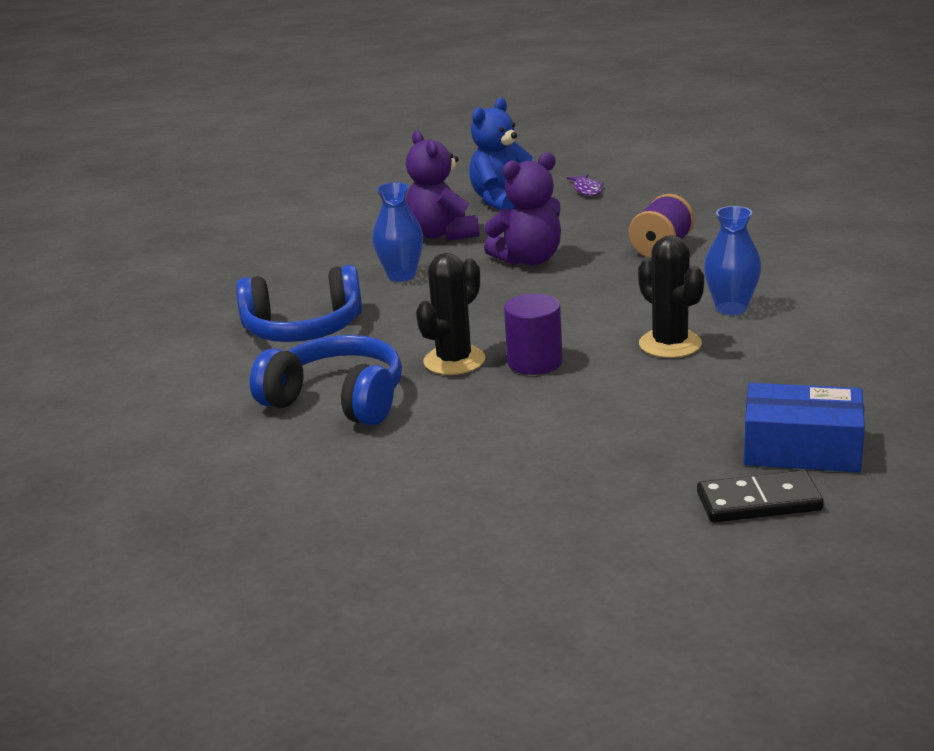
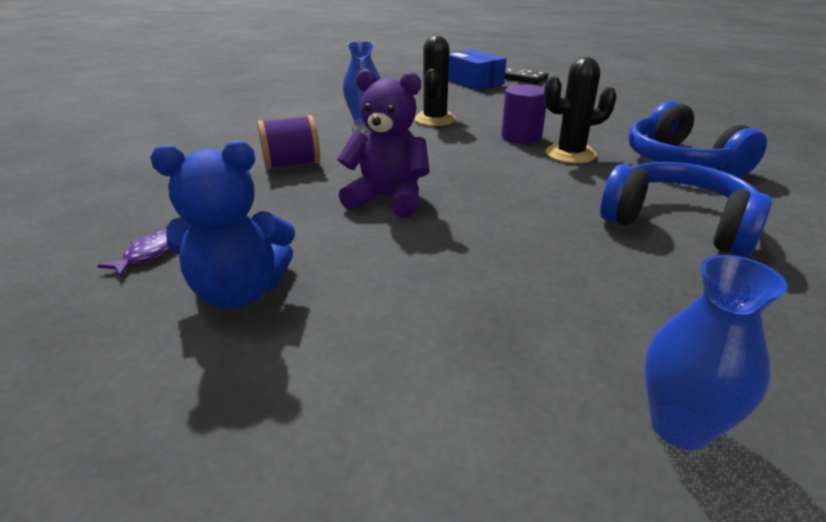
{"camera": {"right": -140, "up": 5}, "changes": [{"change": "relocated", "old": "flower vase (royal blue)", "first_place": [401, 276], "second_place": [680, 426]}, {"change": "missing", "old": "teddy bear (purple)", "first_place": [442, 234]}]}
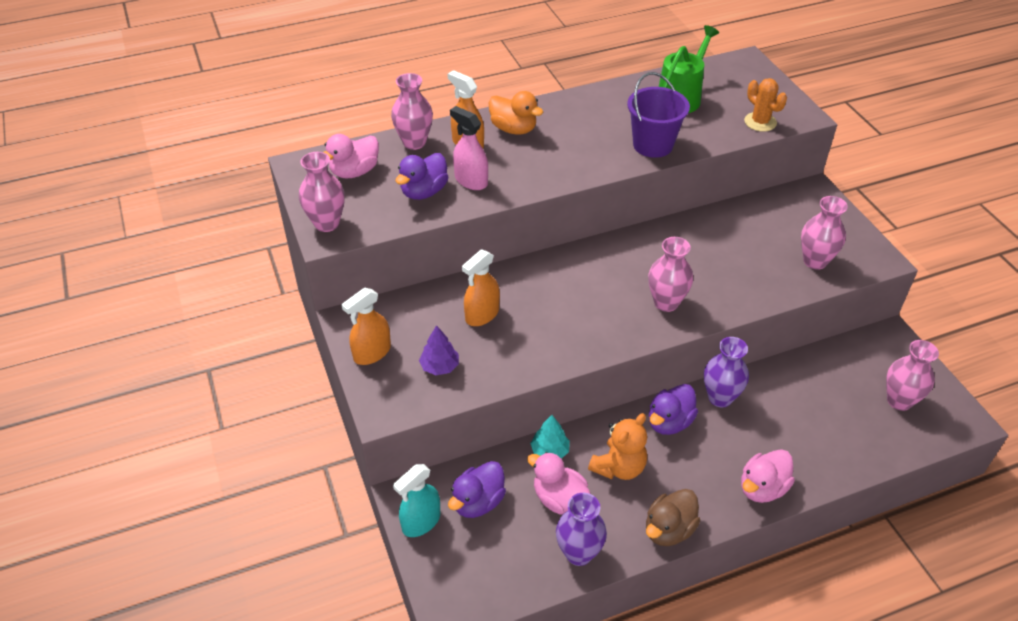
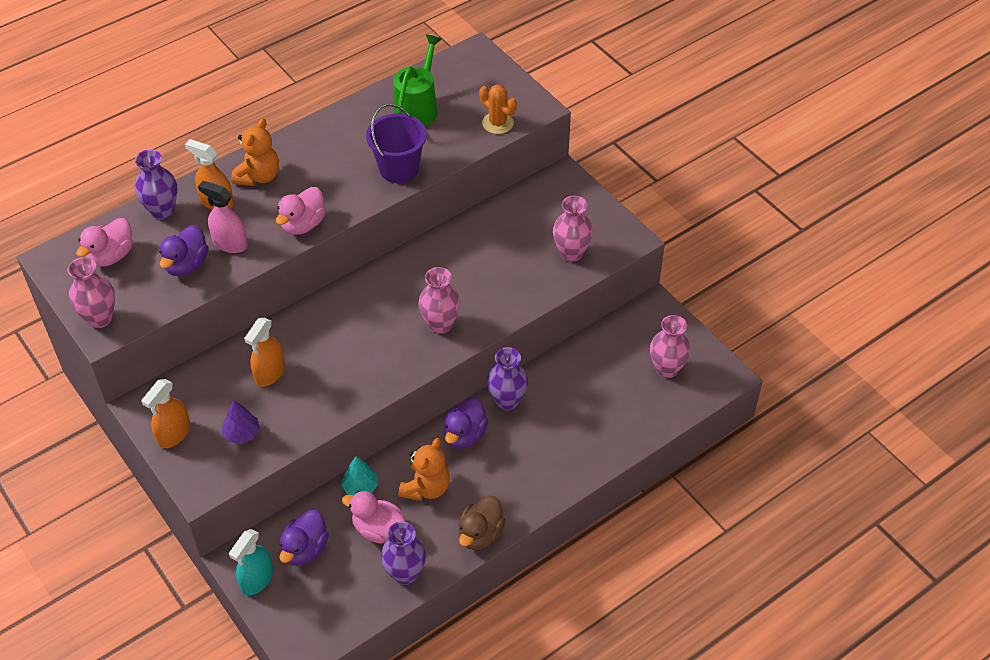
{"camera": {"right": -15, "up": 5}, "changes": [{"change": "colour", "old": "flower vase (pink)", "new": "flower vase (purple)", "first_place": [414, 142], "second_place": [162, 211]}, {"change": "exchanged", "old": "rubber duck (bright orange)", "new": "teddy bear (bright orange)", "first_place": [513, 129], "second_place": [258, 176]}, {"change": "relocated", "old": "rubber duck (pink)", "first_place": [762, 488], "second_place": [303, 224]}]}
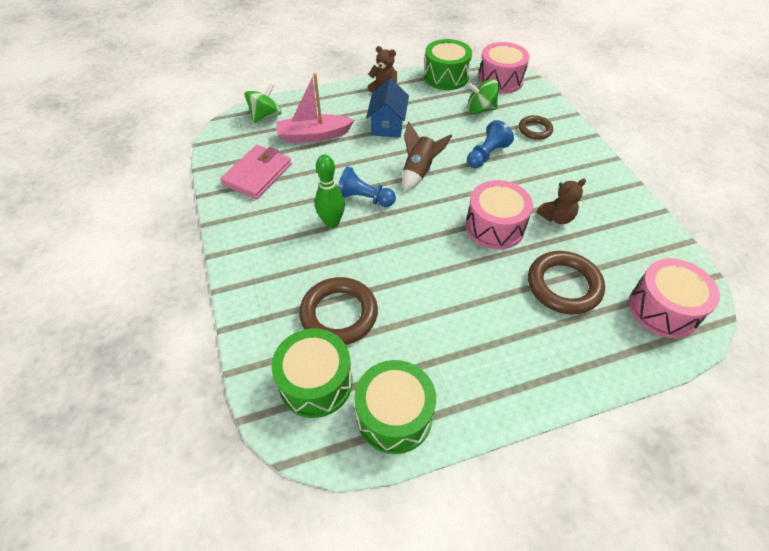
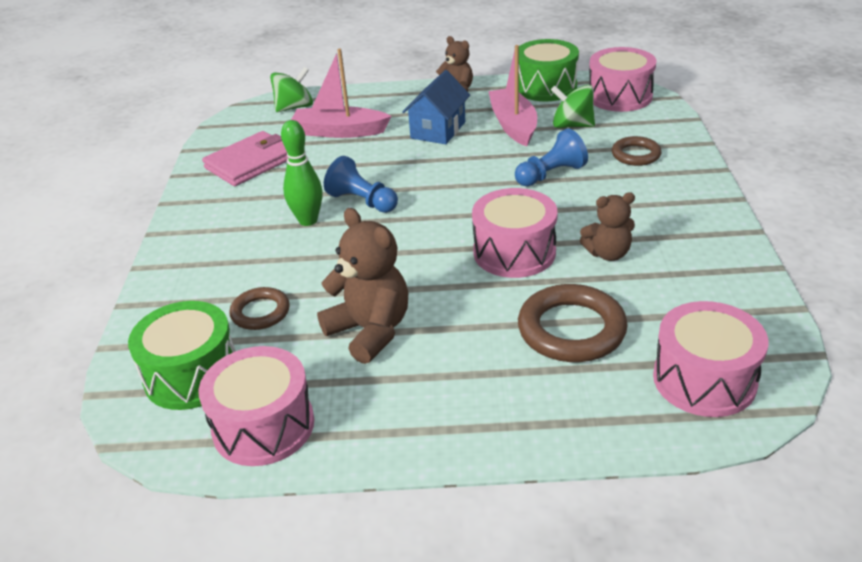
{"camera": {"right": 20, "up": -15}, "changes": [{"change": "size", "old": "ring (brown)", "first_place": [339, 314], "second_place": [260, 312], "factor": 0.59}, {"change": "colour", "old": "toy drum (emerald)", "new": "toy drum (pink)", "first_place": [394, 415], "second_place": [263, 426]}, {"change": "missing", "old": "toy rocket (brown)", "first_place": [419, 171]}, {"change": "appeared", "new": "teddy bear (brown)", "second_place": [370, 331]}, {"change": "appeared", "new": "sailboat (pink)", "second_place": [513, 125]}]}
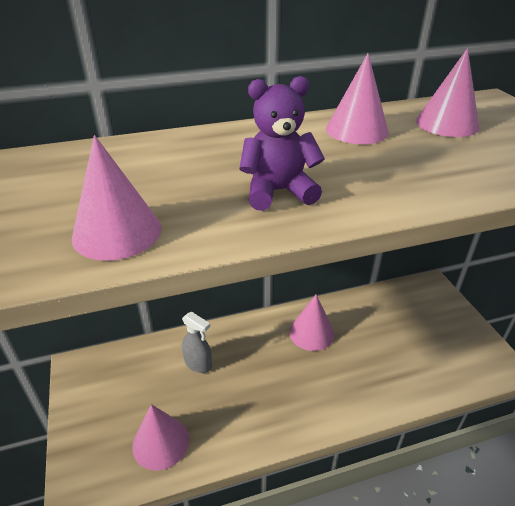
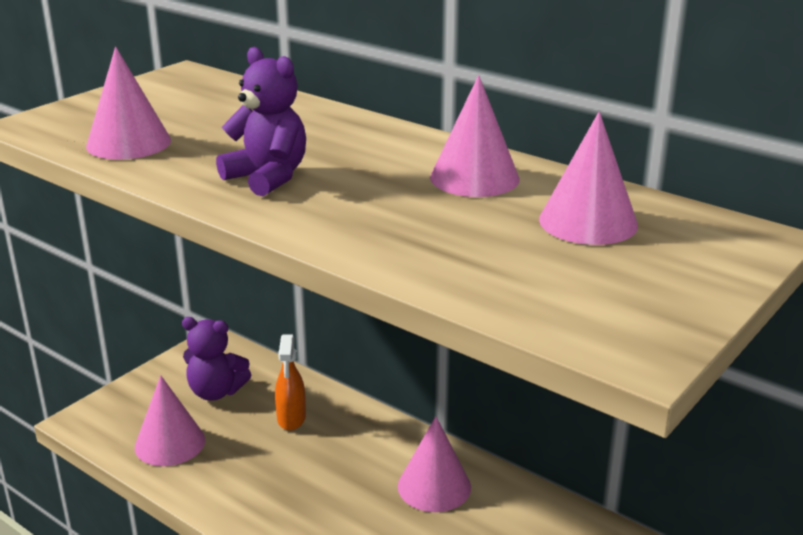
{"camera": {"right": 55, "up": -10}, "changes": [{"change": "colour", "old": "spray cleaner (gray)", "new": "spray cleaner (bright orange)", "first_place": [198, 364], "second_place": [291, 418]}, {"change": "appeared", "new": "teddy bear (purple)", "second_place": [216, 392]}]}
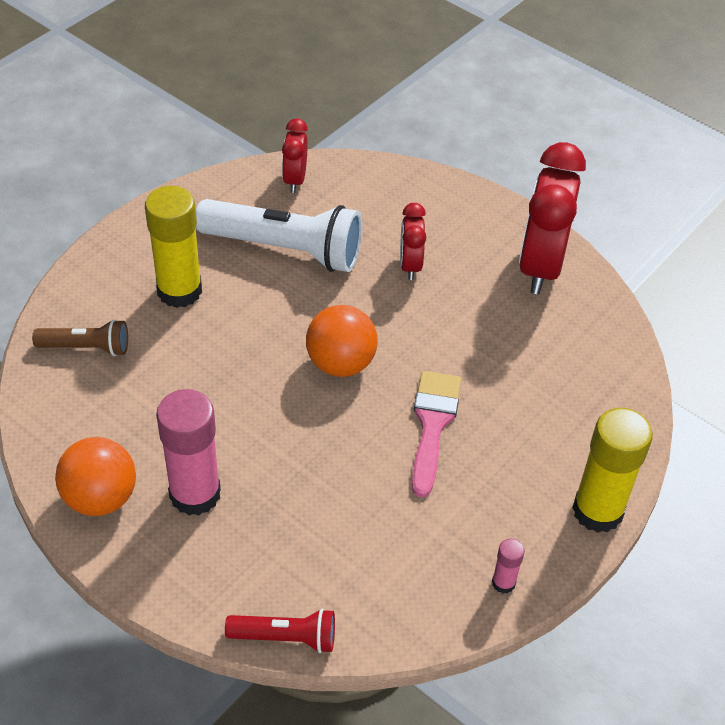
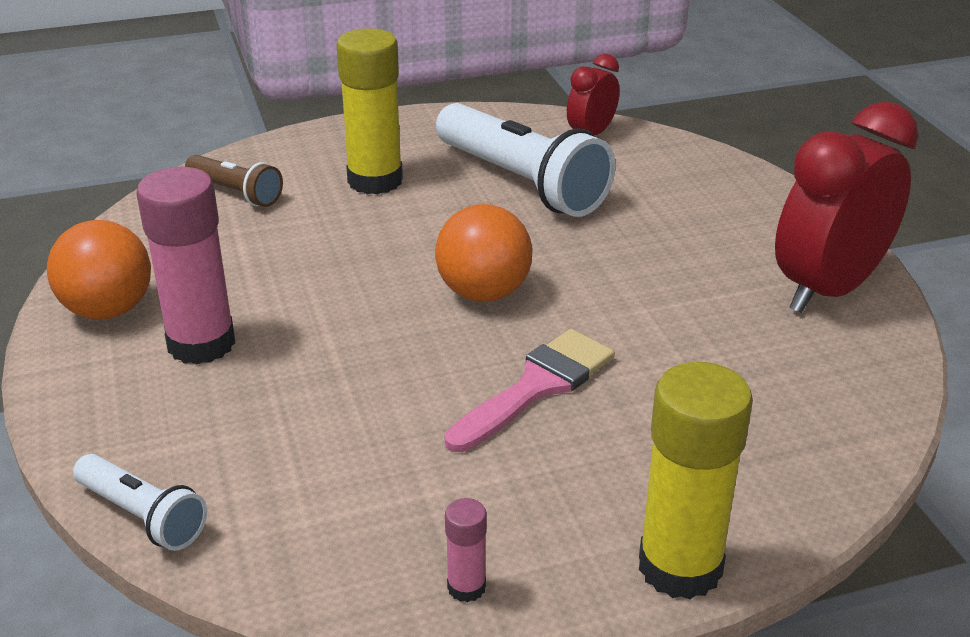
{"camera": {"right": 35, "up": -15}, "changes": [{"change": "colour", "old": "torch (crimson)", "new": "torch (white)", "first_place": [285, 637], "second_place": [143, 516]}, {"change": "missing", "old": "alarm clock (crimson)", "first_place": [410, 265]}]}
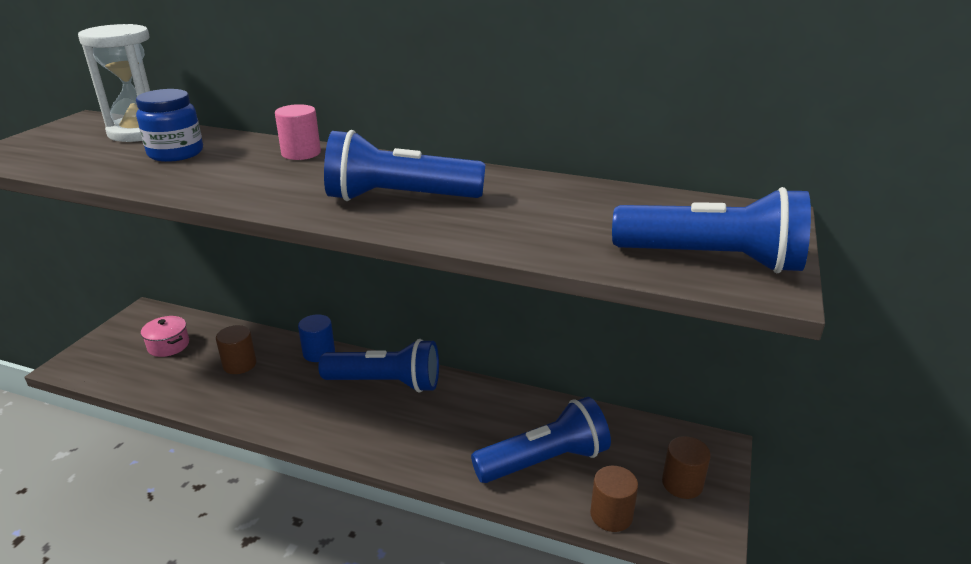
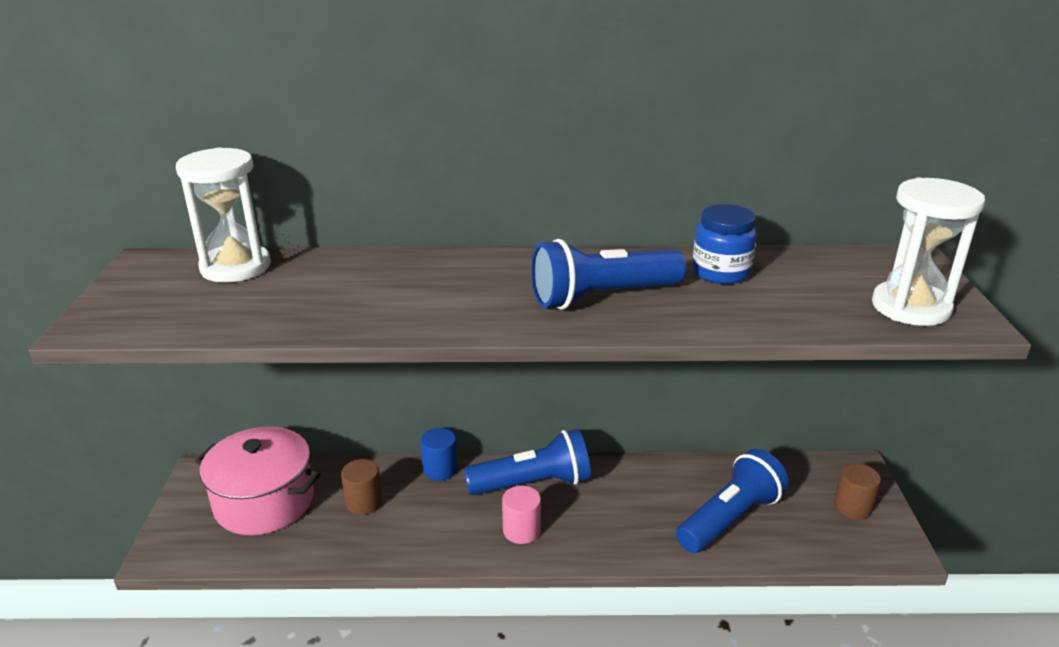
{"camera": {"right": -20, "up": 0}, "changes": [{"change": "relocated", "old": "preserve jar (royal blue)", "first_place": [176, 153], "second_place": [721, 272]}, {"change": "size", "old": "stockpot (pink)", "first_place": [168, 345], "second_place": [264, 501], "factor": 2.13}, {"change": "relocated", "old": "cylinder shape (pink)", "first_place": [301, 153], "second_place": [521, 530]}, {"change": "missing", "old": "cylinder shape (brown)", "first_place": [611, 515]}, {"change": "exchanged", "old": "torch (royal blue)", "new": "hourglass (white)", "first_place": [711, 259], "second_place": [910, 307]}]}
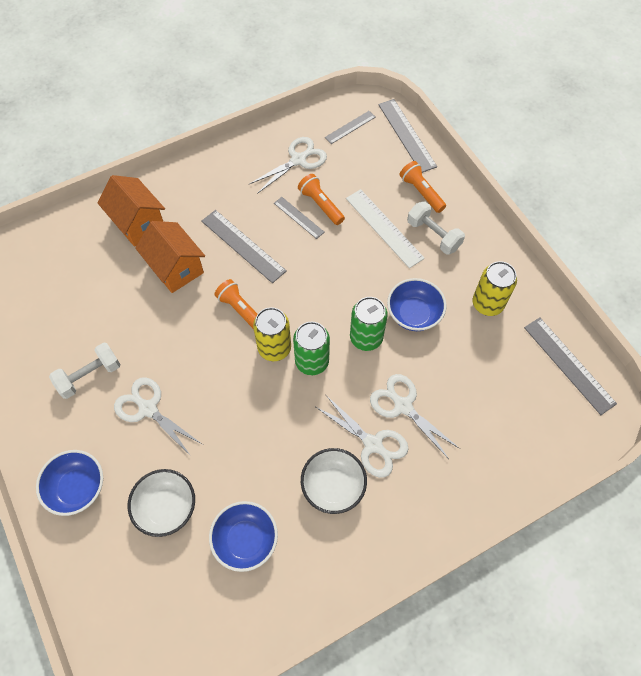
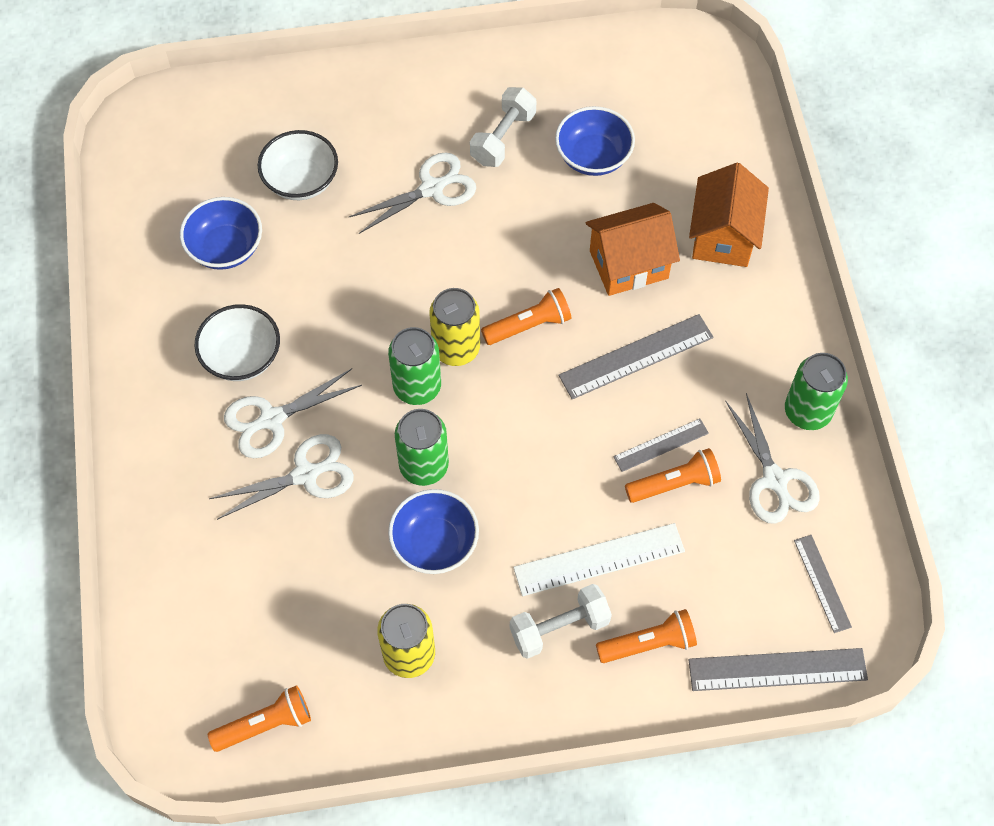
{"camera": {"right": 110, "up": 0}, "changes": [{"change": "relocated", "old": "deep dish (royal blue)", "first_place": [77, 488], "second_place": [593, 156]}, {"change": "spun", "old": "free weight (white)", "first_place": [89, 376], "second_place": [503, 138], "degrees": 45}, {"change": "spun", "old": "toy house (bright orange)", "first_place": [138, 223], "second_place": [723, 236], "degrees": -60}, {"change": "exchanged", "old": "ruler (gray)", "new": "torch (bright orange)", "first_place": [569, 365], "second_place": [265, 724]}, {"change": "appeared", "new": "soda can (emerald)", "second_place": [807, 411]}]}
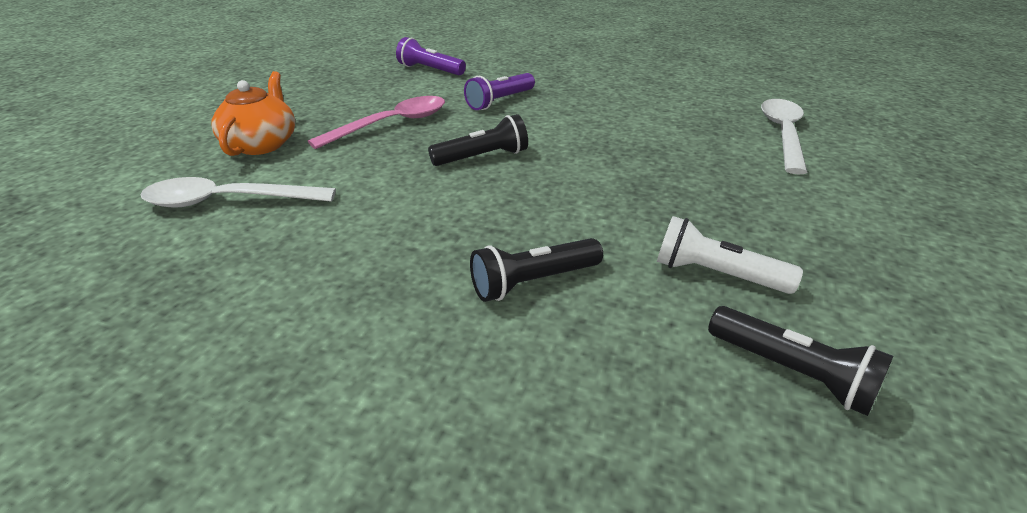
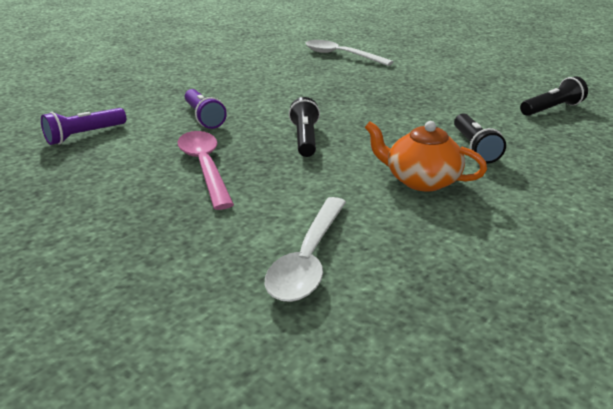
{"camera": {"right": -70, "up": -5}, "changes": [{"change": "relocated", "old": "china teapot (bright orange)", "first_place": [262, 144], "second_place": [421, 180]}, {"change": "missing", "old": "torch (white)", "first_place": [716, 274]}]}
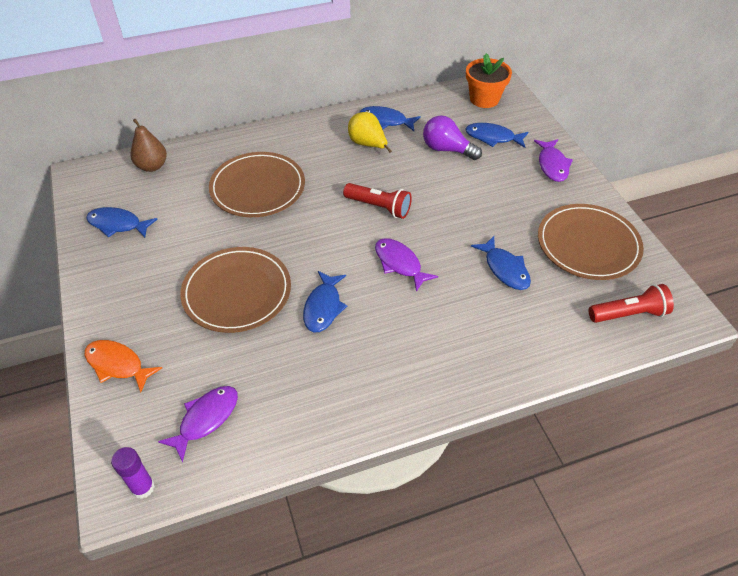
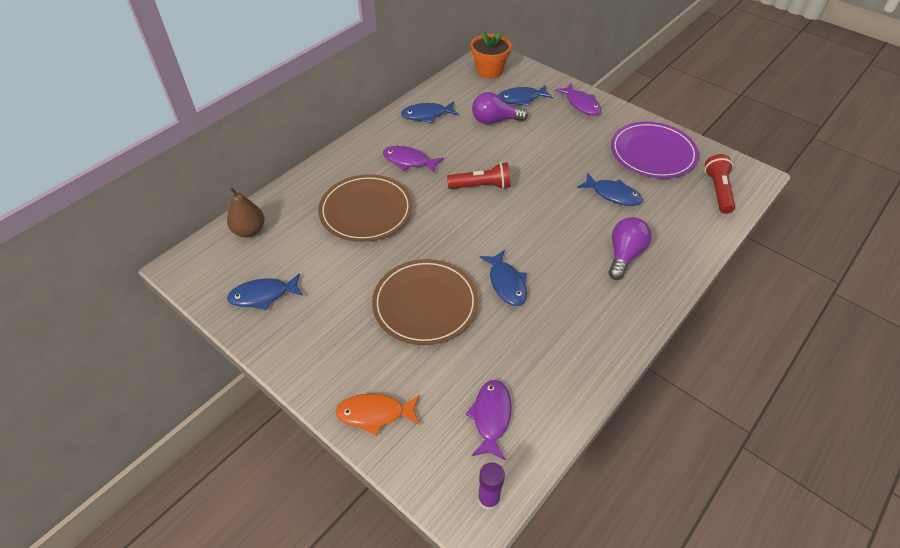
{"camera": {"right": -30, "up": 0}, "changes": [{"change": "missing", "old": "pear (bright yellow)", "first_place": [367, 144]}, {"change": "relocated", "old": "fish figure (purple)", "first_place": [399, 264], "second_place": [409, 161]}, {"change": "colour", "old": "plate (brown)", "new": "plate (purple)", "first_place": [588, 244], "second_place": [653, 153]}, {"change": "spun", "old": "torch (crimson)", "first_place": [629, 314], "second_place": [717, 190], "degrees": -45}, {"change": "appeared", "new": "light bulb (purple)", "second_place": [624, 255]}]}
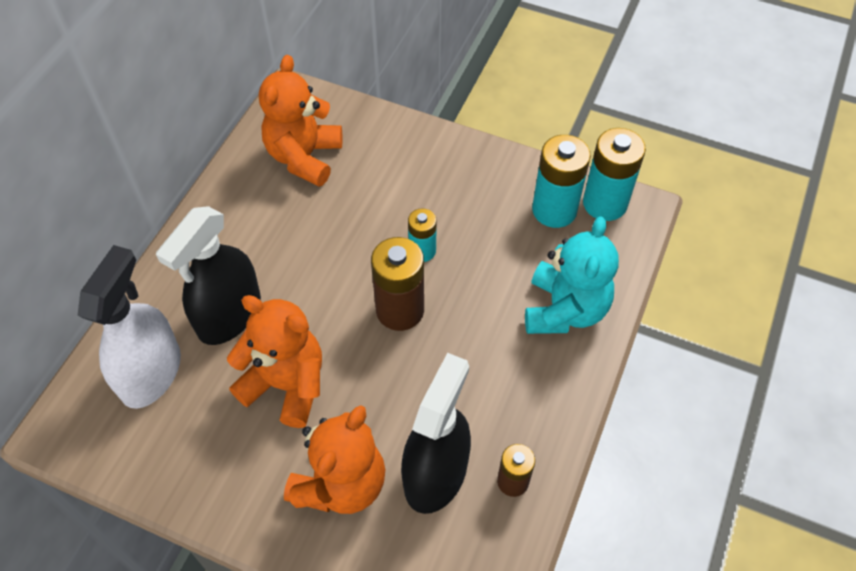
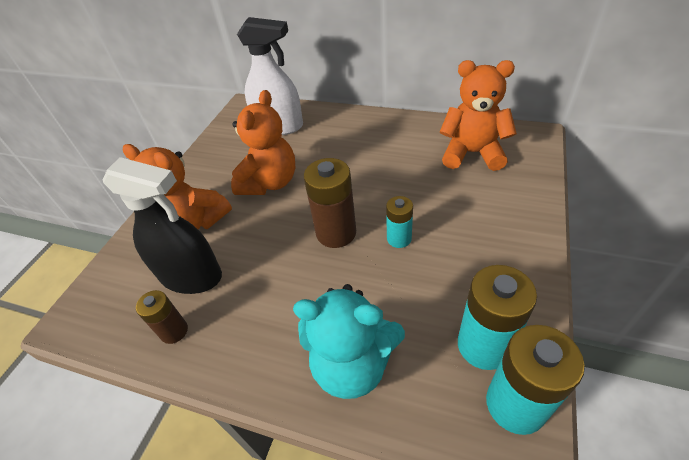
{"camera": {"right": 90, "up": -10}, "changes": [{"change": "missing", "old": "spray cleaner (ebony)", "first_place": [229, 315]}]}
